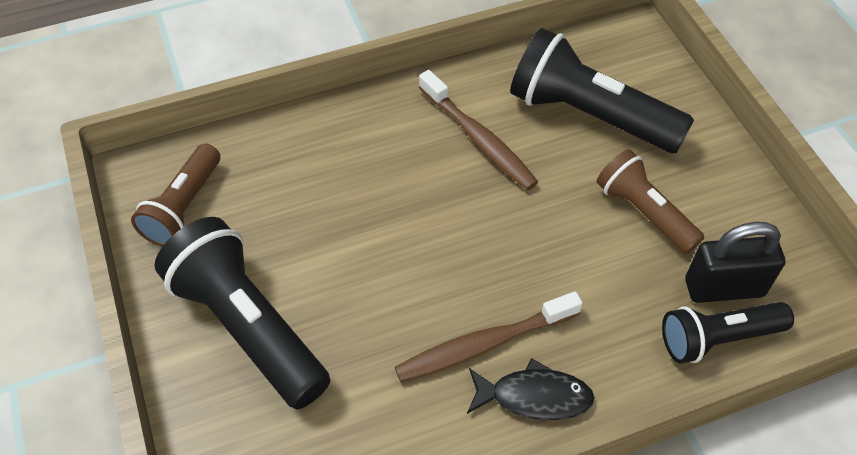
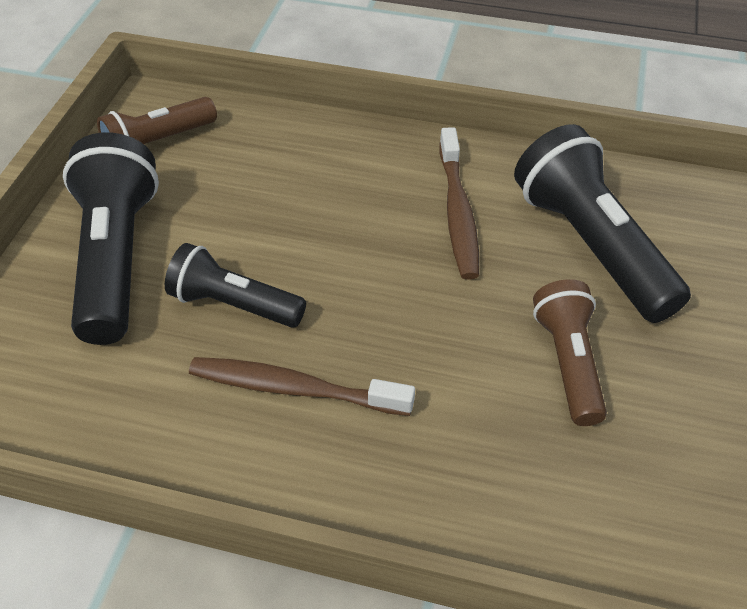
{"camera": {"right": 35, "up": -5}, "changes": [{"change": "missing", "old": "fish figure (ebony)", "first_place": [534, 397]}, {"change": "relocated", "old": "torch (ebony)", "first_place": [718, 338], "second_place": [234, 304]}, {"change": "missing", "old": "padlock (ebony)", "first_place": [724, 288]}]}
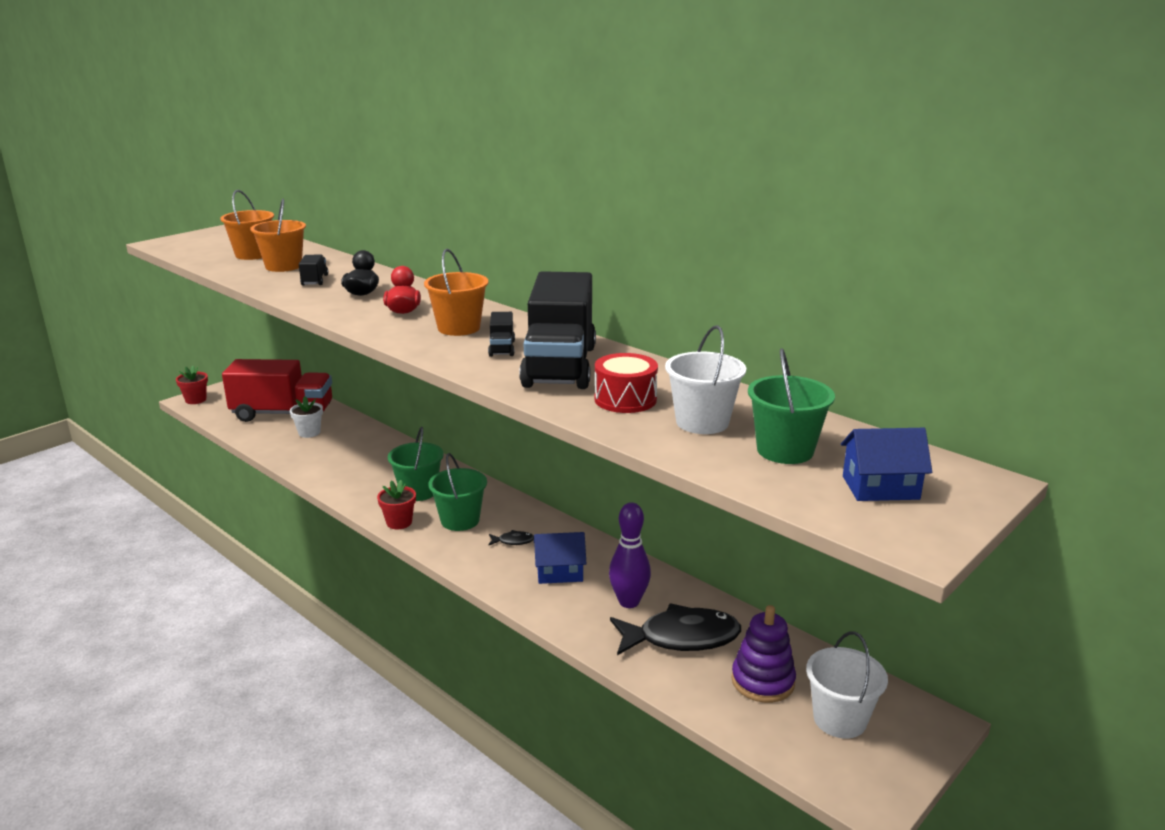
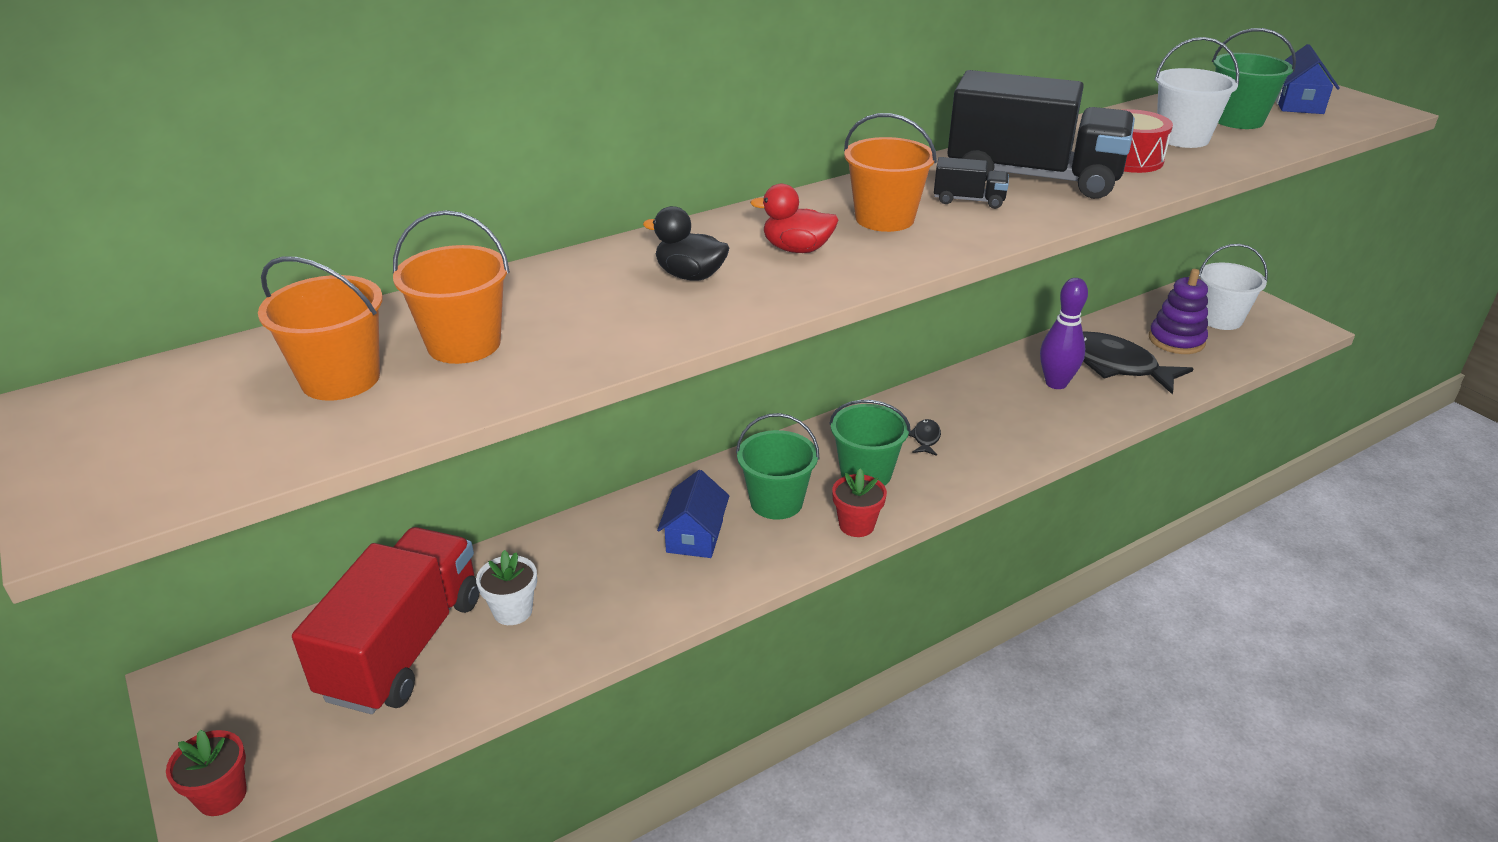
{"camera": {"right": -75, "up": 10}, "changes": [{"change": "missing", "old": "truck (ebony)", "first_place": [314, 280]}, {"change": "relocated", "old": "toy house (royal blue)", "first_place": [559, 572], "second_place": [695, 536]}, {"change": "spun", "old": "fish figure (ebony)", "first_place": [681, 638], "second_place": [1115, 366], "degrees": -60}]}
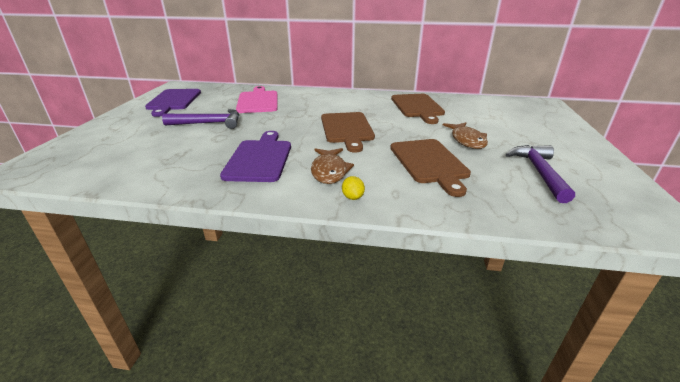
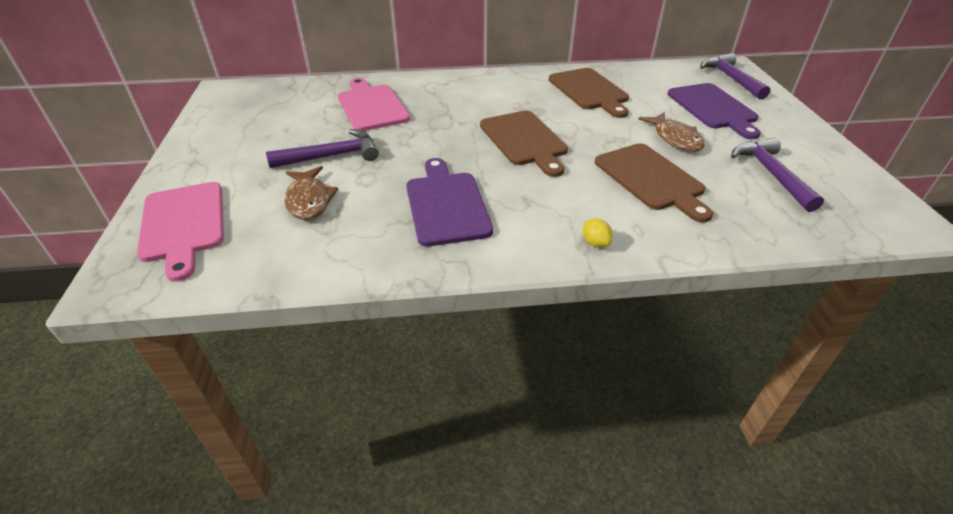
{"camera": {"right": -15, "up": 10}, "changes": [{"change": "relocated", "old": "bread board (purple)", "first_place": [173, 101], "second_place": [713, 108]}, {"change": "relocated", "old": "fish figure (brown)", "first_place": [329, 171], "second_place": [309, 200]}, {"change": "appeared", "new": "bread board (pink)", "second_place": [183, 224]}, {"change": "appeared", "new": "carpenter's hammer (purple)", "second_place": [730, 78]}]}
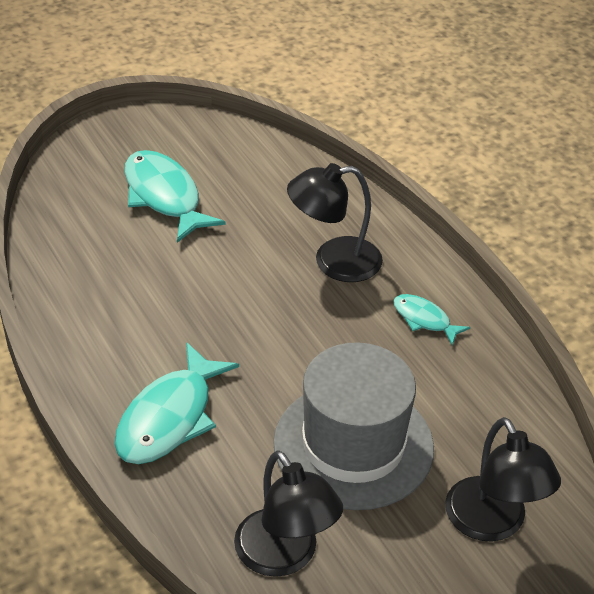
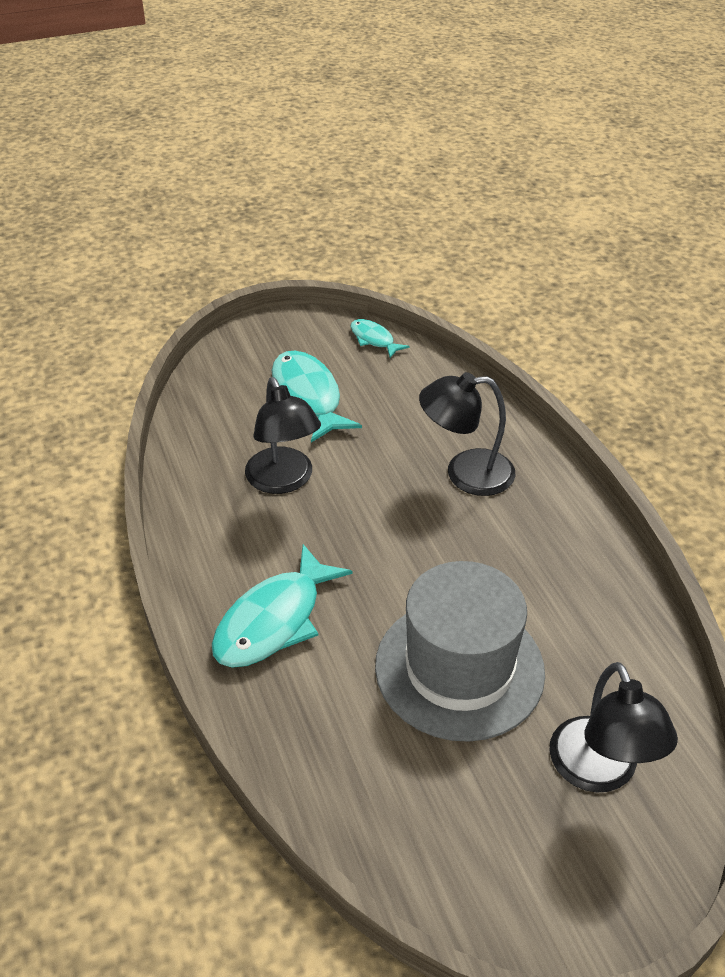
{"camera": {"right": 10, "up": 0}, "changes": [{"change": "relocated", "old": "reading lamp (ebony)", "first_place": [284, 556], "second_place": [284, 481]}, {"change": "relocated", "old": "fish figure (teal)", "first_place": [424, 319], "second_place": [374, 339]}]}
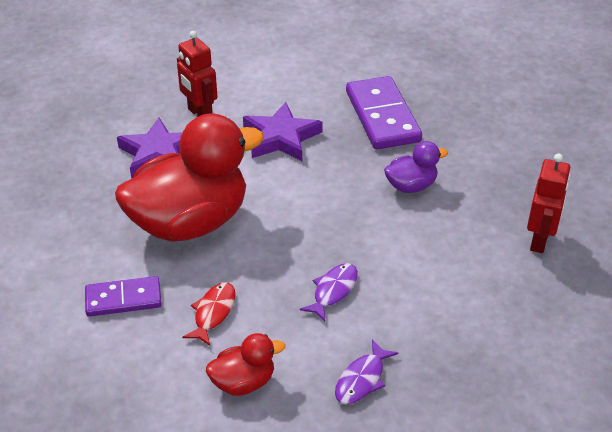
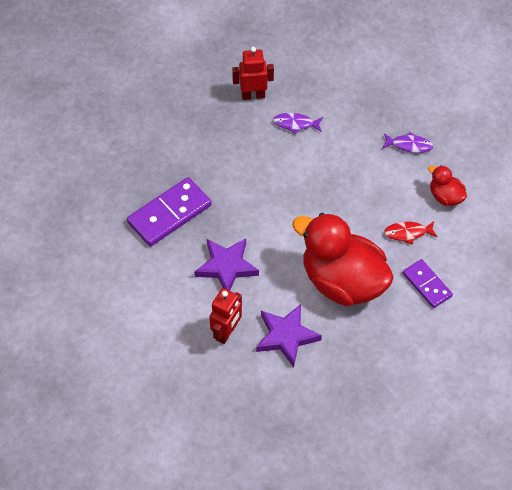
{"camera": {"right": -115, "up": 15}, "changes": [{"change": "relocated", "old": "fish figure (purple)", "first_place": [333, 291], "second_place": [295, 124]}, {"change": "missing", "old": "rubber duck (purple)", "first_place": [411, 186]}]}
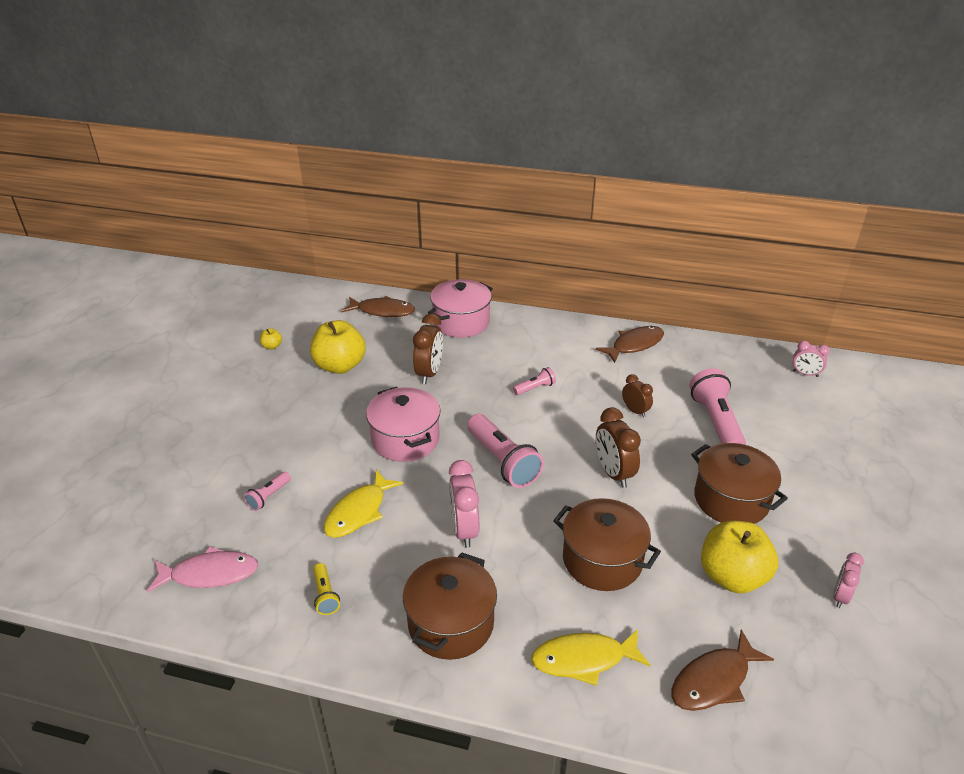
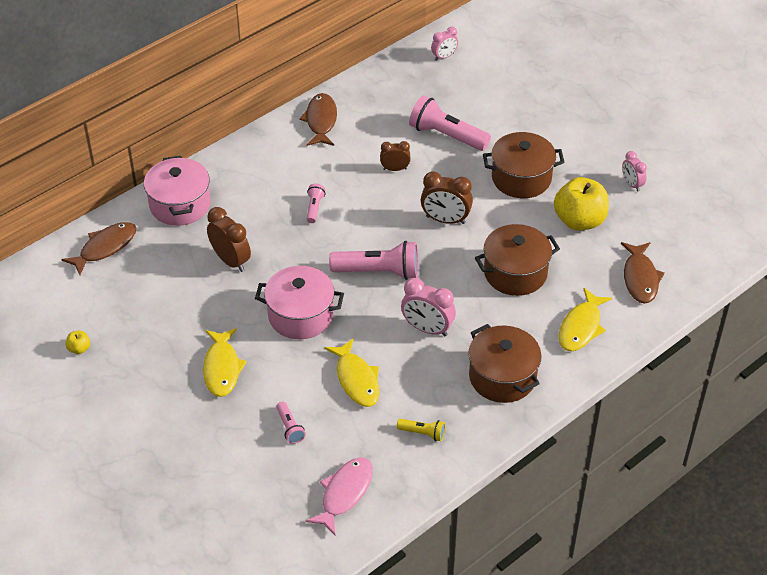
{"camera": {"right": -55, "up": 10}, "changes": [{"change": "missing", "old": "toy apple (bright yellow)", "first_place": [340, 366]}, {"change": "appeared", "new": "fish figure (bright yellow)", "second_place": [222, 368]}]}
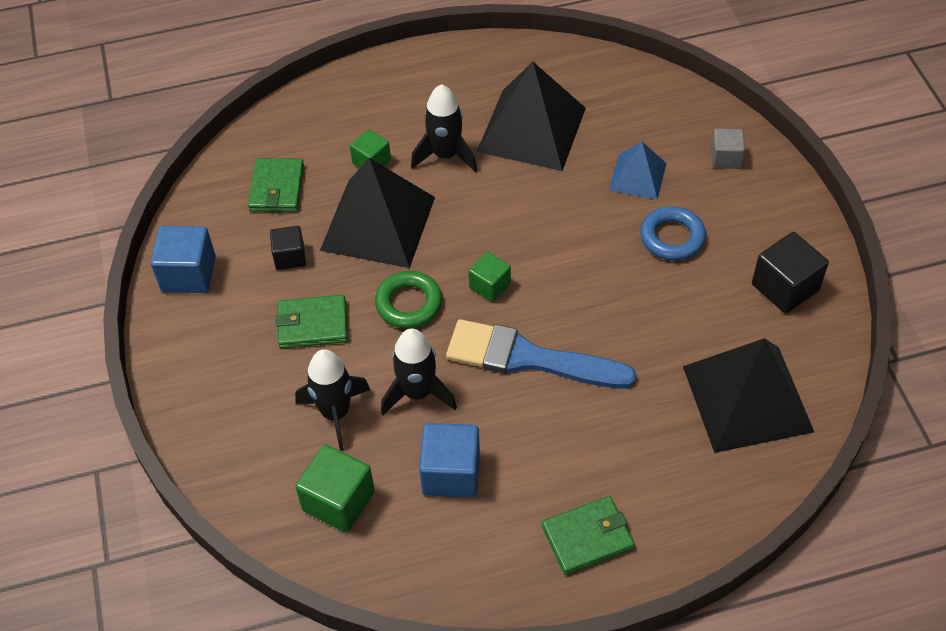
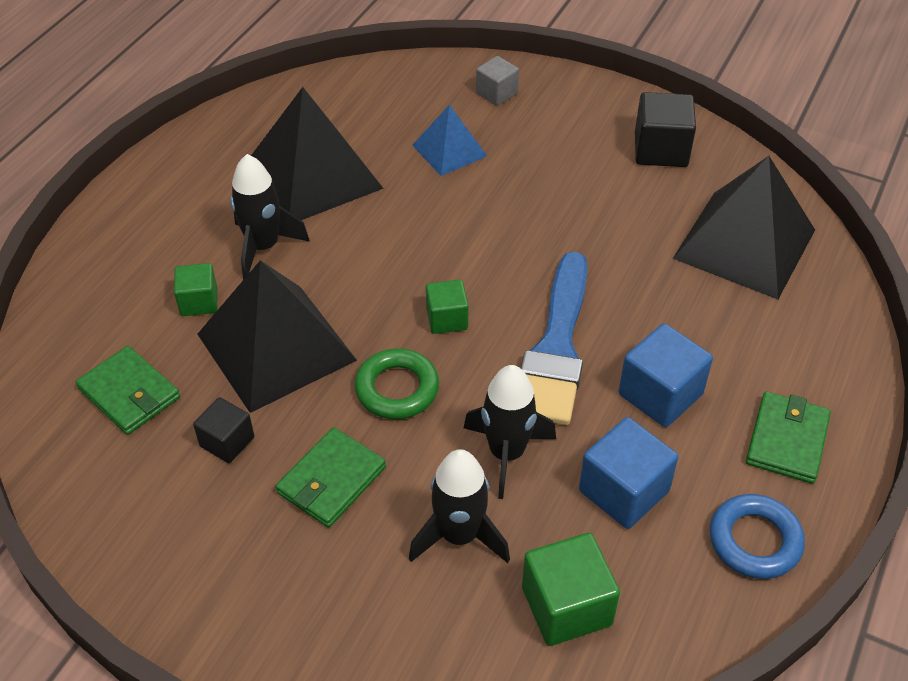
{"camera": {"right": -50, "up": -5}, "changes": [{"change": "relocated", "old": "cube (royal blue)", "first_place": [188, 274], "second_place": [660, 394]}, {"change": "spun", "old": "brush (royal blue)", "first_place": [529, 358], "second_place": [556, 347], "degrees": -45}, {"change": "relocated", "old": "ring (royal blue)", "first_place": [672, 237], "second_place": [754, 541]}]}
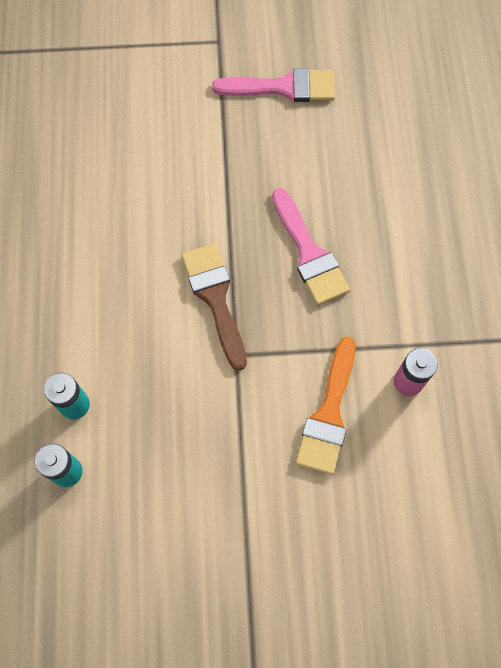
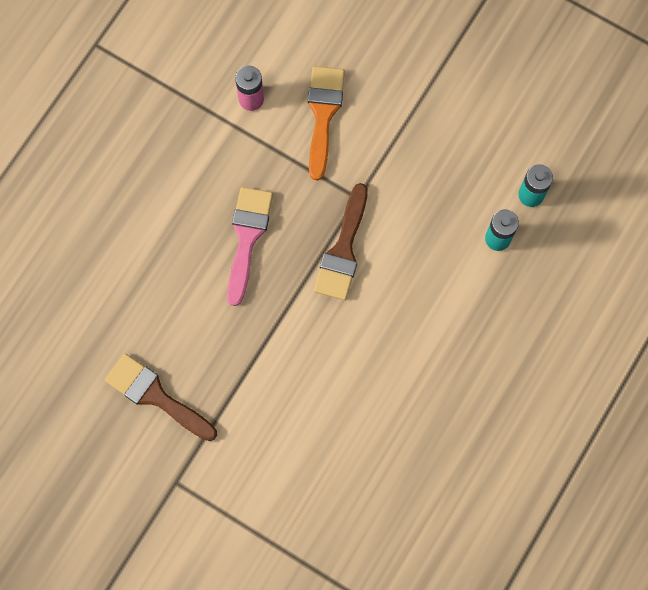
{"camera": {"right": -145, "up": 5}, "changes": [{"change": "colour", "old": "brush (pink)", "new": "brush (brown)", "first_place": [283, 87], "second_place": [156, 396]}, {"change": "spun", "old": "brush (bright orange)", "first_place": [328, 414], "second_place": [323, 114], "degrees": -45}]}
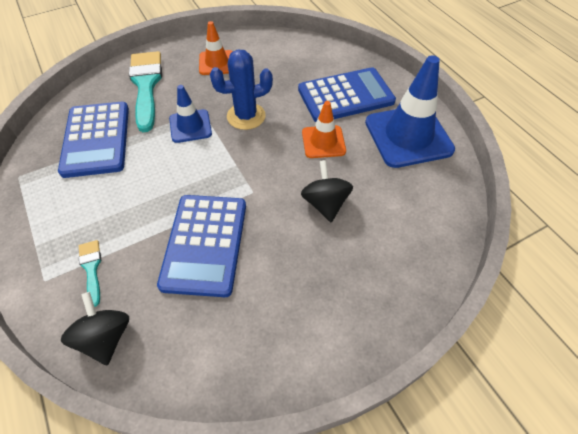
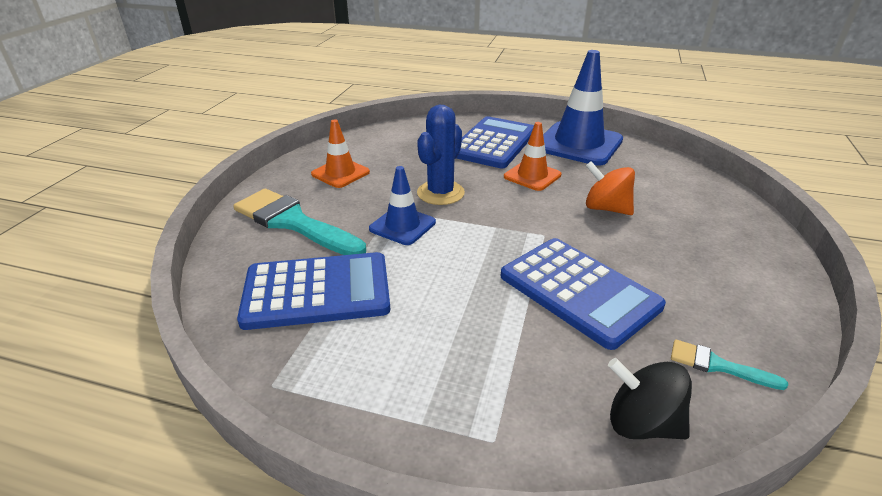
{"camera": {"right": -45, "up": -20}, "changes": [{"change": "spun", "old": "adding machine (royal blue)", "first_place": [96, 139], "second_place": [317, 291], "degrees": -45}, {"change": "relocated", "old": "brush (teal)", "first_place": [91, 268], "second_place": [717, 365]}, {"change": "colour", "old": "whirligig (ebony)", "new": "whirligig (bright orange)", "first_place": [325, 203], "second_place": [606, 208]}]}
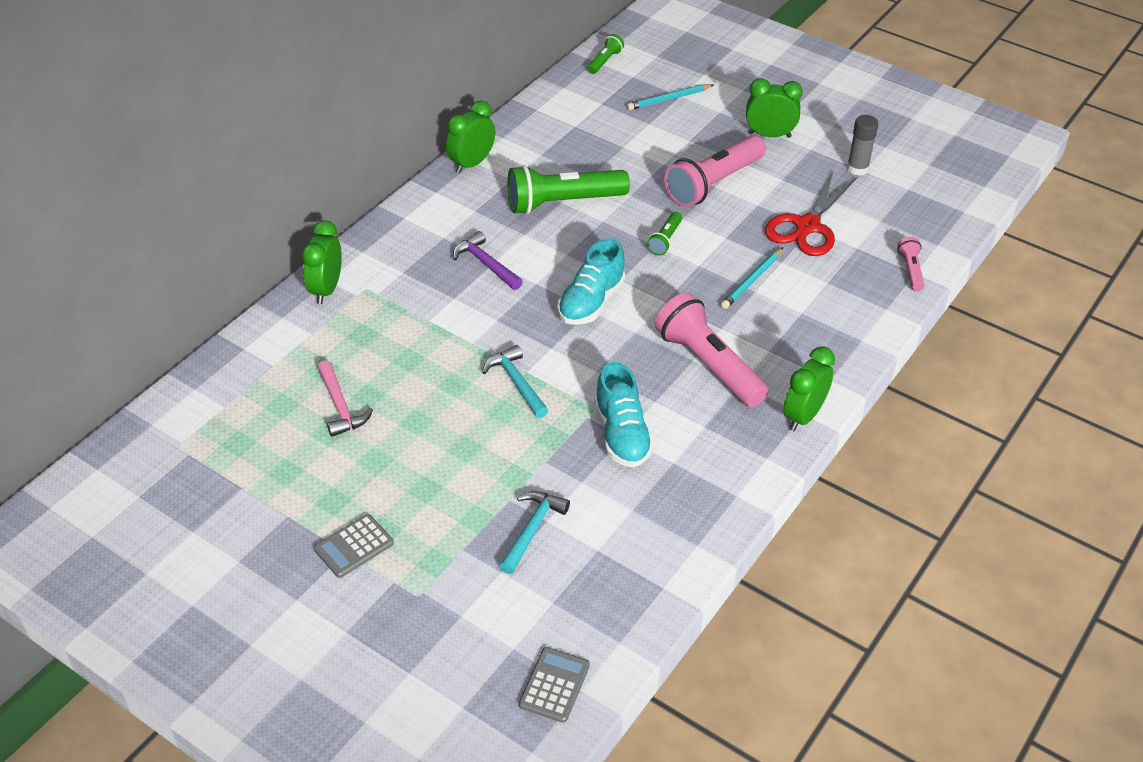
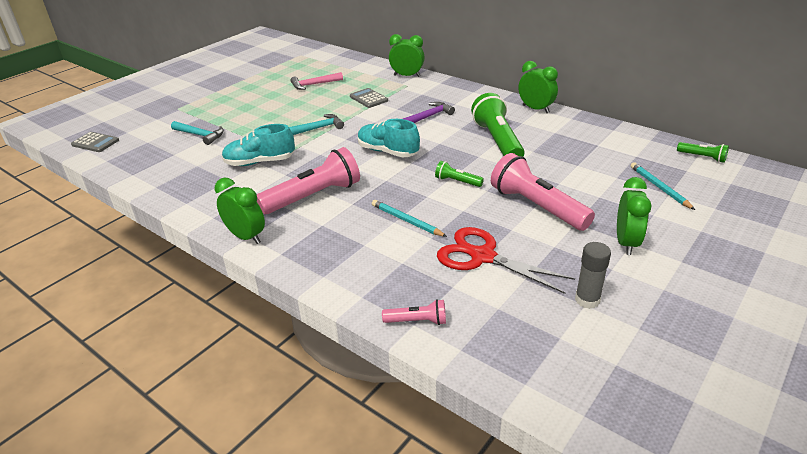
{"camera": {"right": 95, "up": -10}, "changes": [{"change": "relocated", "old": "adding machine (gray)", "first_place": [354, 546], "second_place": [368, 98]}]}
